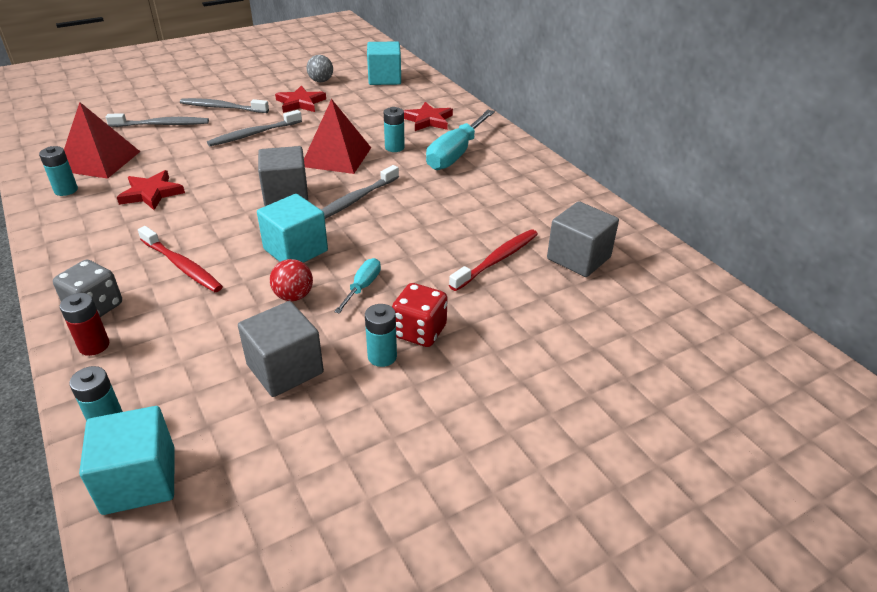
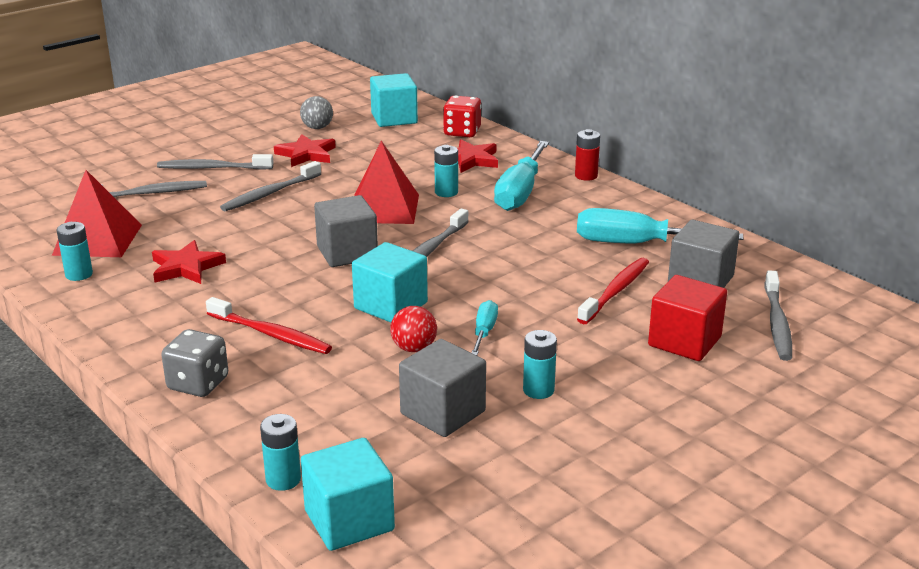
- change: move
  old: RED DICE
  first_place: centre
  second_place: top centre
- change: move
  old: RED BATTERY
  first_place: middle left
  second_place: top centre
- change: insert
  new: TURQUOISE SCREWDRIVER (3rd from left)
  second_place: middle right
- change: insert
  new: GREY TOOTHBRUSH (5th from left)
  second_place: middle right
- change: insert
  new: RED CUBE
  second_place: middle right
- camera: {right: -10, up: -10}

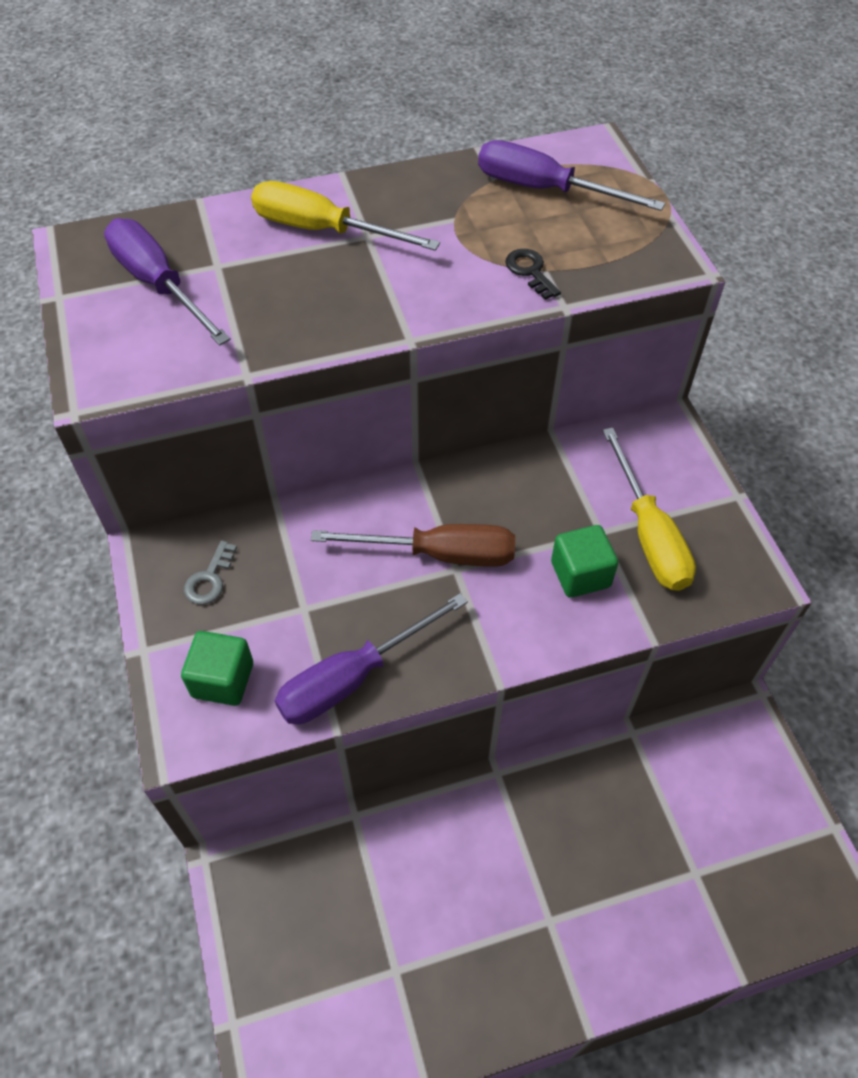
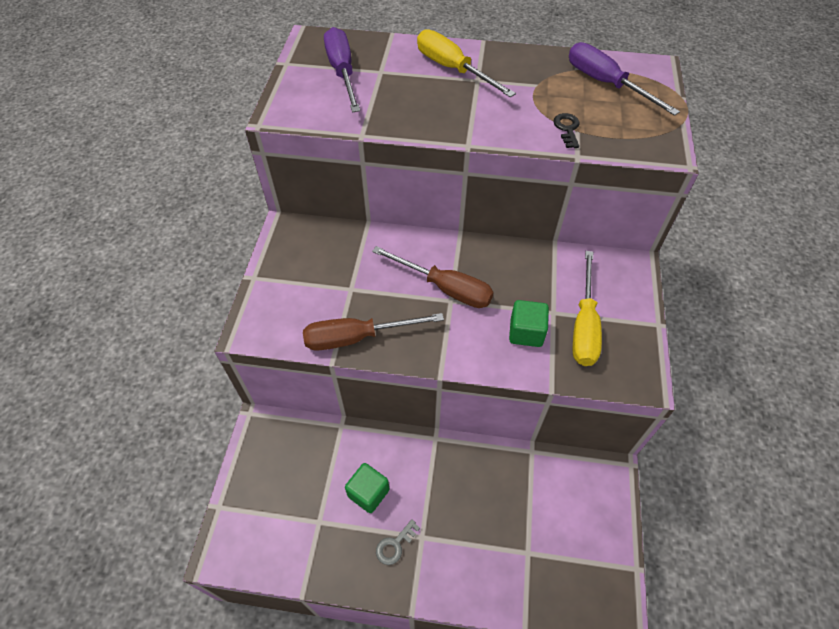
- change: move
  old: GREY KEY
  first_place: middle left
  second_place: bottom centre
- change: recolor
  old: PURPLE SCREWDRIVER (2nd from left)
  new: BROWN SCREWDRIVER (1st from left)
  first_place: centre
  second_place: centre
- change: move
  old: GREEN CUBE (1st from left)
  first_place: middle left
  second_place: bottom centre
- camera: {right: 25, up: 0}

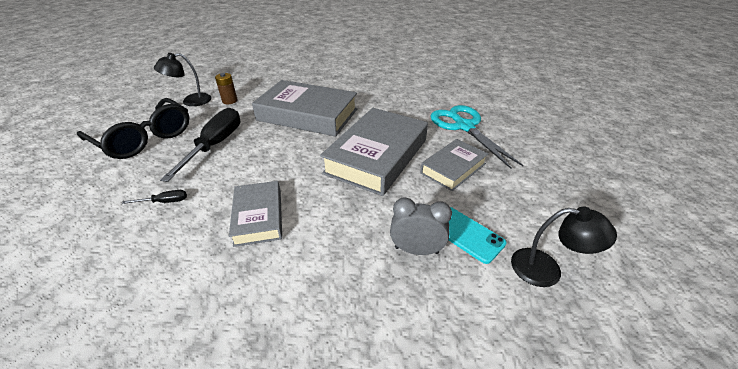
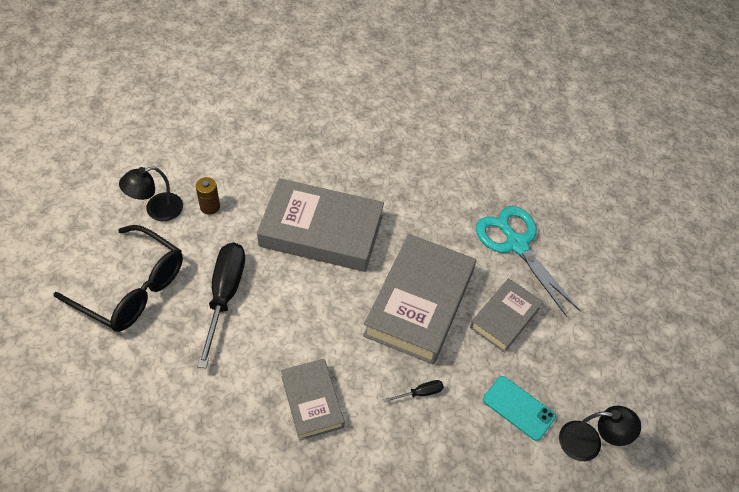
- change: move
  old: BLACK SCREWDRIVER (1st from left in the first image)
  new: BLACK SCREWDRIVER (2nd from left)
  first_place: middle left
  second_place: bottom centre
- change: delete
  old: GREY CLOCK
  first_place: centre
- camera: {right: -10, up: 15}

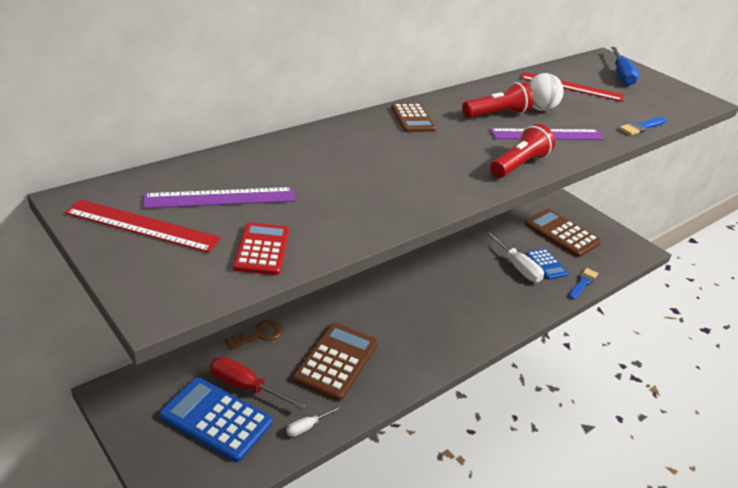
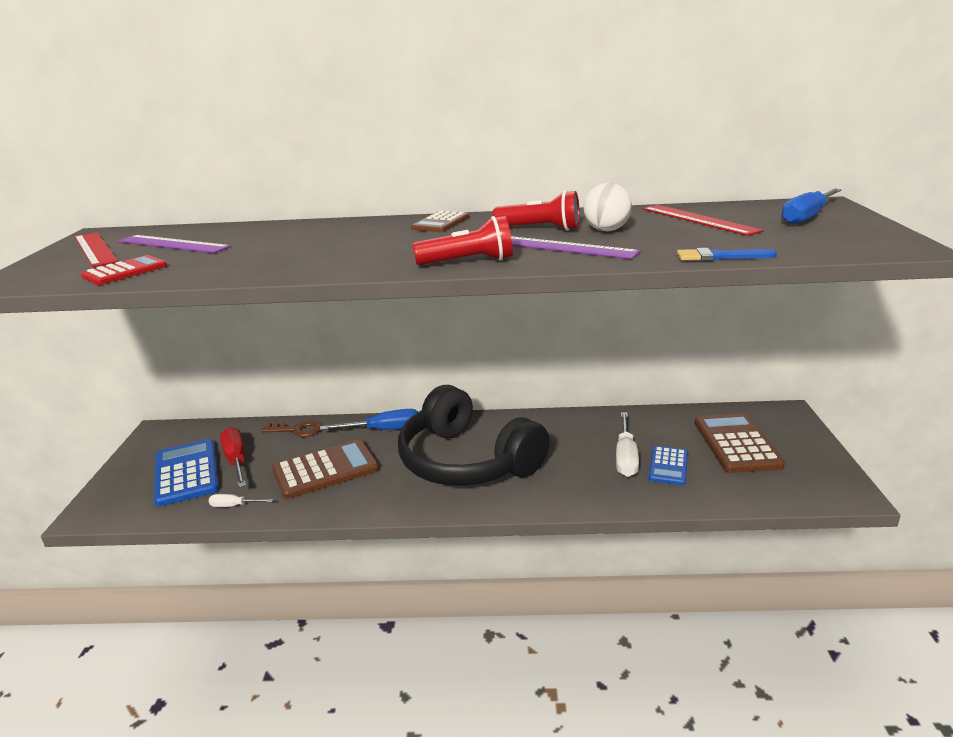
- change: delete
  old: BLUE BRUSH (1st from left)
  first_place: middle right
- change: insert
  new: BLACK HEADPHONES
  second_place: centre
- change: insert
  new: BLUE SCREWDRIVER (1st from left)
  second_place: centre
- camera: {right: 45, up: -10}

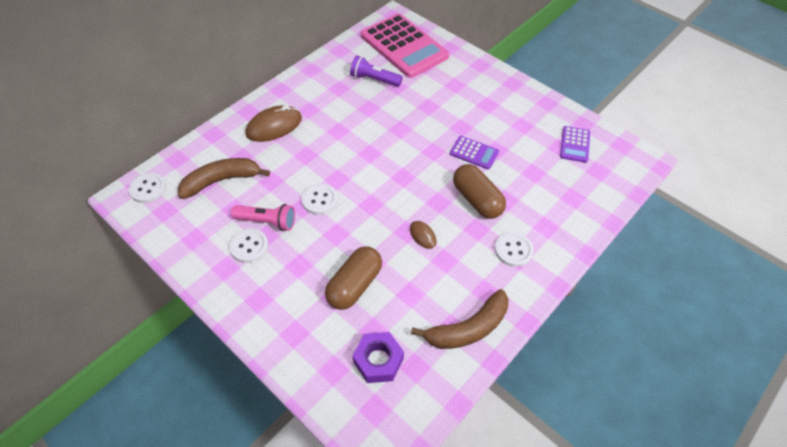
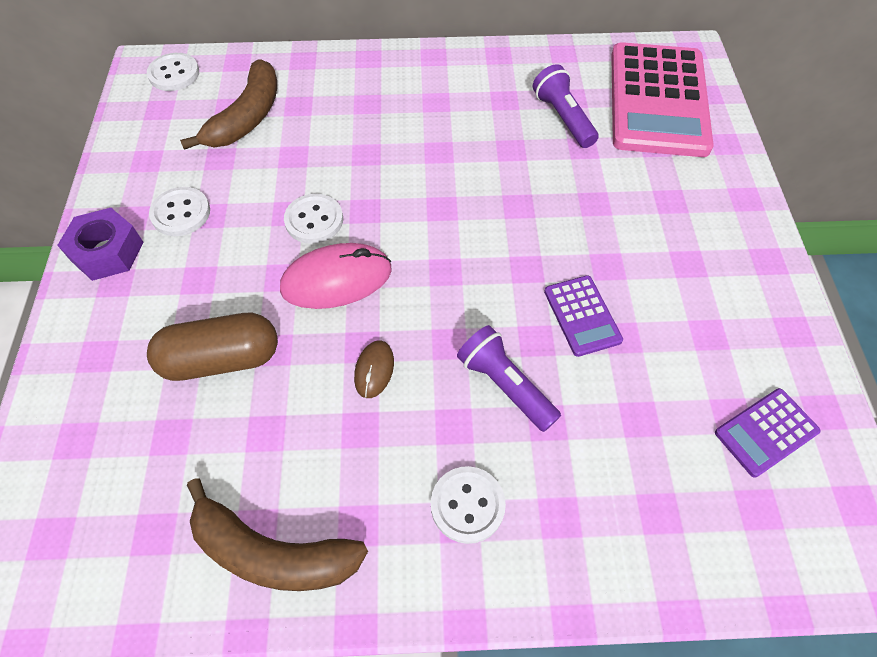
- change: delete
  old: BROWN MOUSE (1st from left)
  first_place: top centre
- change: rotate
  old: BROWN BANANA (1st from left)
  first_place: middle left
  second_place: top left
  degrees: 90
- change: replace
  old: BROWN CAPSULE (2nd from left)
  new: PURPLE FLASHLIGHT (1st from left)
  first_place: centre
  second_place: centre
- change: delete
  old: PINK FLASHLIGHT
  first_place: centre
- change: move
  old: PURPLE NUT
  first_place: bottom centre
  second_place: middle left
- change: insert
  new: PINK MOUSE
  second_place: centre
- camera: {right: 45, up: 5}

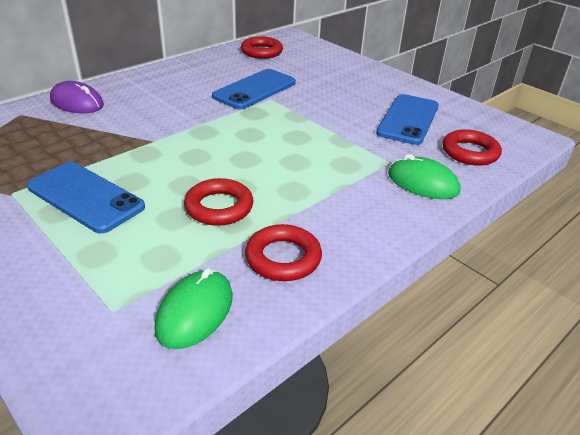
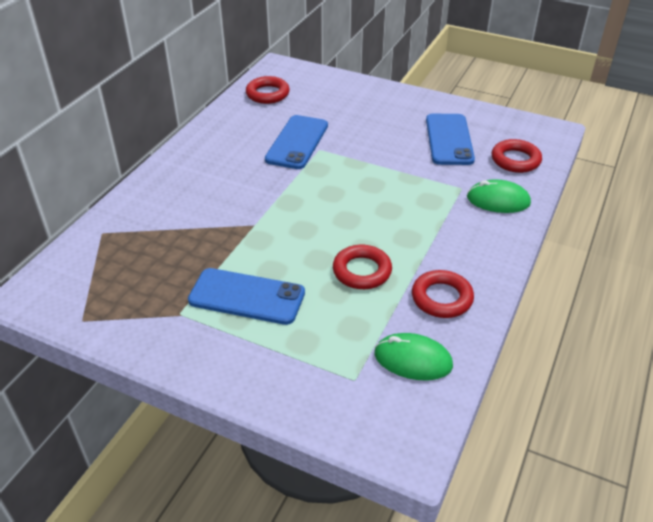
- change: delete
  old: PURPLE MOUSE
  first_place: top left
- change: rotate
  old: GREEN MOUSE (1st from left)
  first_place: bottom left
  second_place: bottom centre
  degrees: -75
- camera: {right: -20, up: 5}

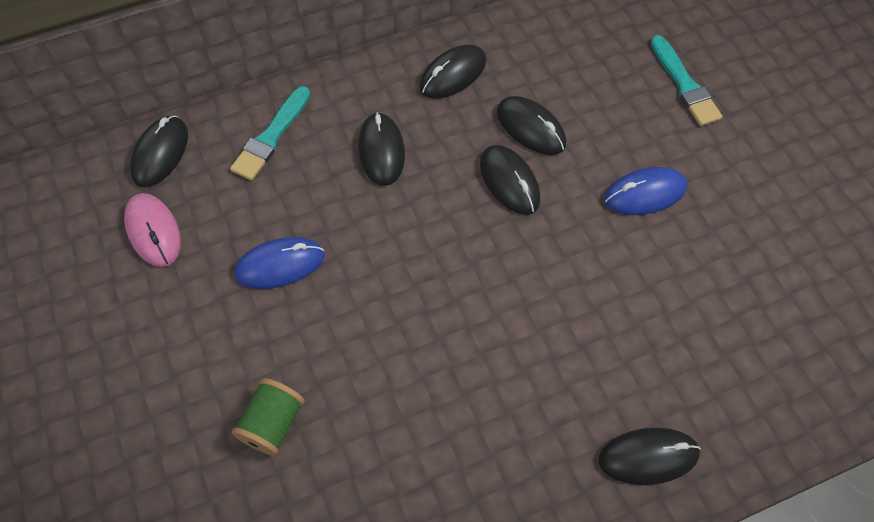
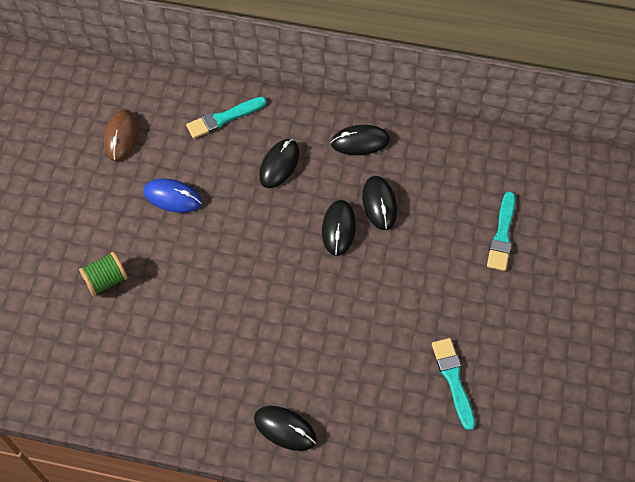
- change: delete
  old: BLACK MOUSE (1st from left)
  first_place: top left
- change: delete
  old: BLUE MOUSE (2nd from left)
  first_place: middle right
- change: recolor
  old: PINK MOUSE
  new: BROWN MOUSE
  first_place: middle left
  second_place: top left
- change: insert
  new: TURQUOISE BRUSH (2nd from left)
  second_place: bottom right
- camera: {right: 35, up: 0}

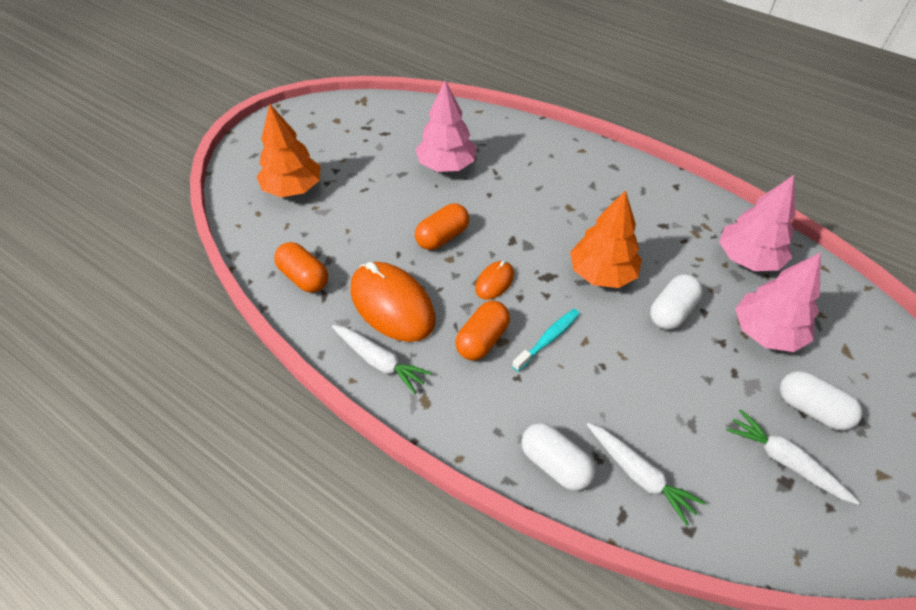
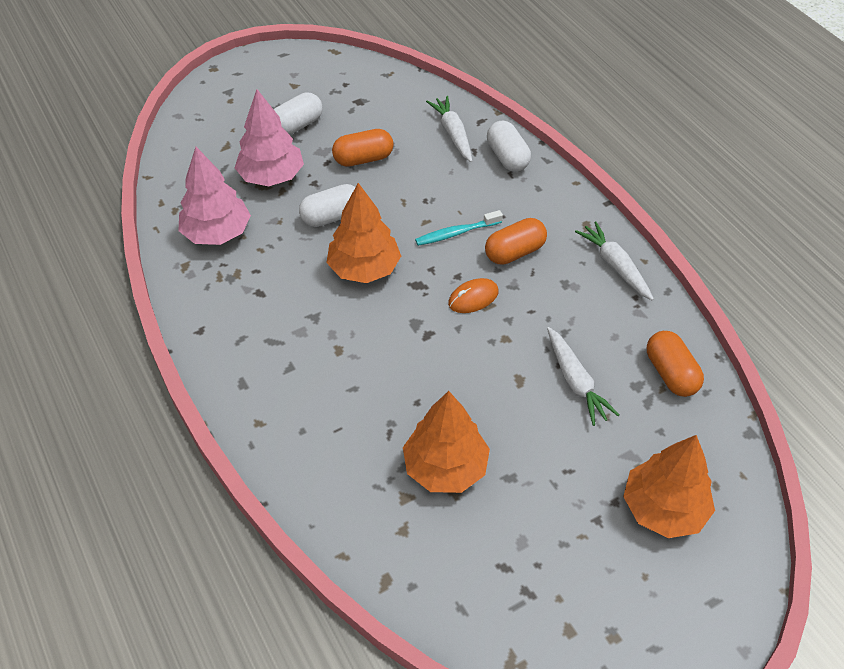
- change: recolor
  old: PINK TREE (1st from left)
  new: ORANGE TREE (2nd from left)
  first_place: top centre
  second_place: centre
- change: move
  old: ORANGE CAPSULE (2nd from left in the first image)
  new: ORANGE CAPSULE (1st from left)
  first_place: centre
  second_place: top centre
- change: delete
  old: ORANGE MOUSE (1st from left)
  first_place: centre
- change: rotate
  old: WHITE CAPSULE (3rd from left in the first image)
  first_place: middle right
  second_place: top centre
  degrees: 75
- change: move
  old: WHITE CARROT (3rd from left in the first image)
  new: WHITE CARROT (2nd from left)
  first_place: bottom right
  second_place: middle right
- camera: {right: -155, up: 0}

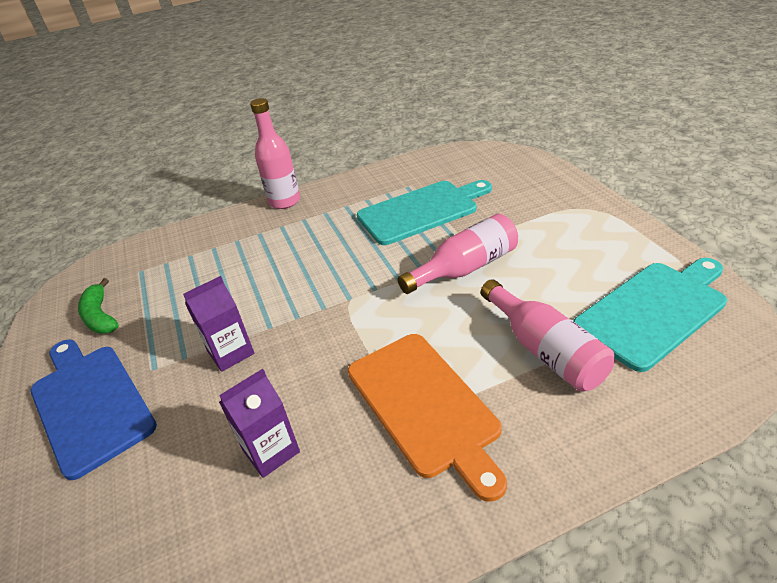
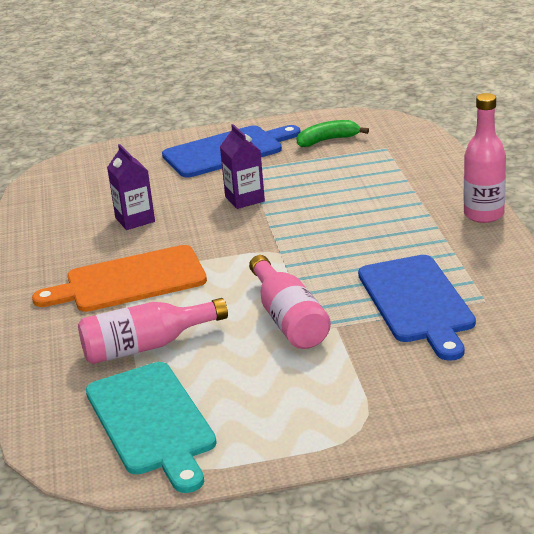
- change: recolor
  old: TURQUOISE CUTTING BOARD (1st from left)
  new: BLUE CUTTING BOARD (2nd from left)
  first_place: centre
  second_place: middle right
- camera: {right: 100, up: -10}

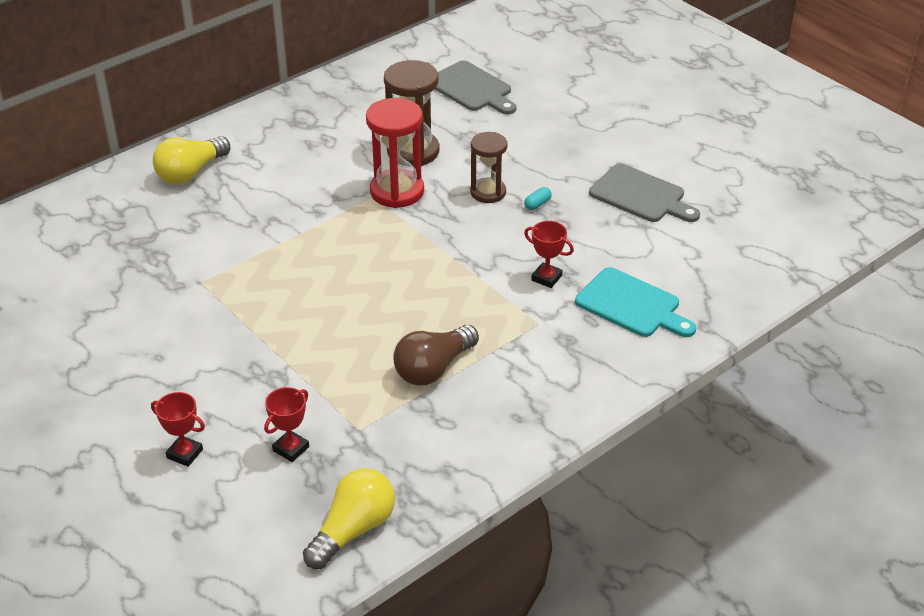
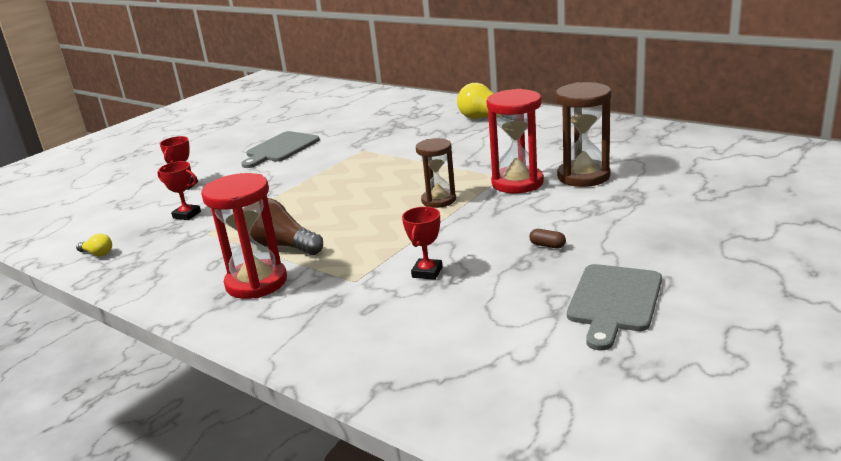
- change: move
  old: GREY CUTTING BOARD (1st from left)
  first_place: top centre
  second_place: top left
- change: move
  old: BROWN HOURGLASS (2nd from left in the first image)
  new: BROWN HOURGLASS (1st from left)
  first_place: top centre
  second_place: centre
- change: recolor
  old: TURQUOISE CAPSULE
  new: BROWN CAPSULE
  first_place: top centre
  second_place: centre
- change: delete
  old: TURQUOISE CUTTING BOARD
  first_place: middle right
- change: resize
  old: YELLOW LIGHT BULB (2nd from left in the first image)
  first_place: bottom centre
  second_place: middle left
  factor: 0.48
- change: insert
  new: RED HOURGLASS (1st from left)
  second_place: middle left
- camera: {right: 80, up: -15}

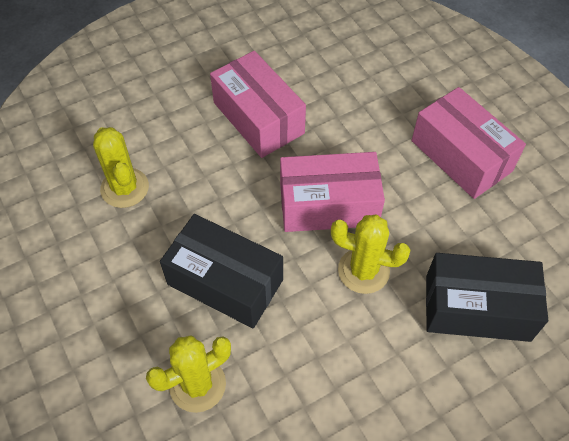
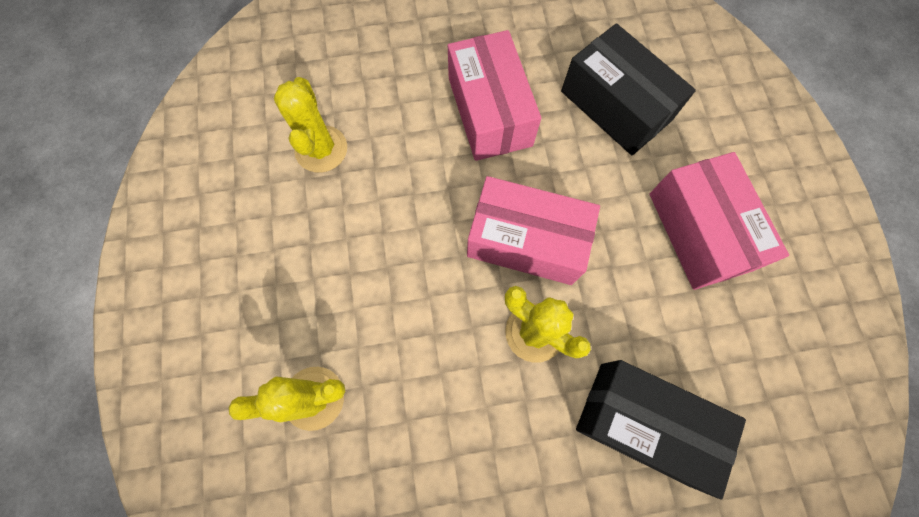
- change: move
  old: BLACK BOX (1st from left)
  first_place: centre
  second_place: top right
- camera: {right: 20, up: 15}

